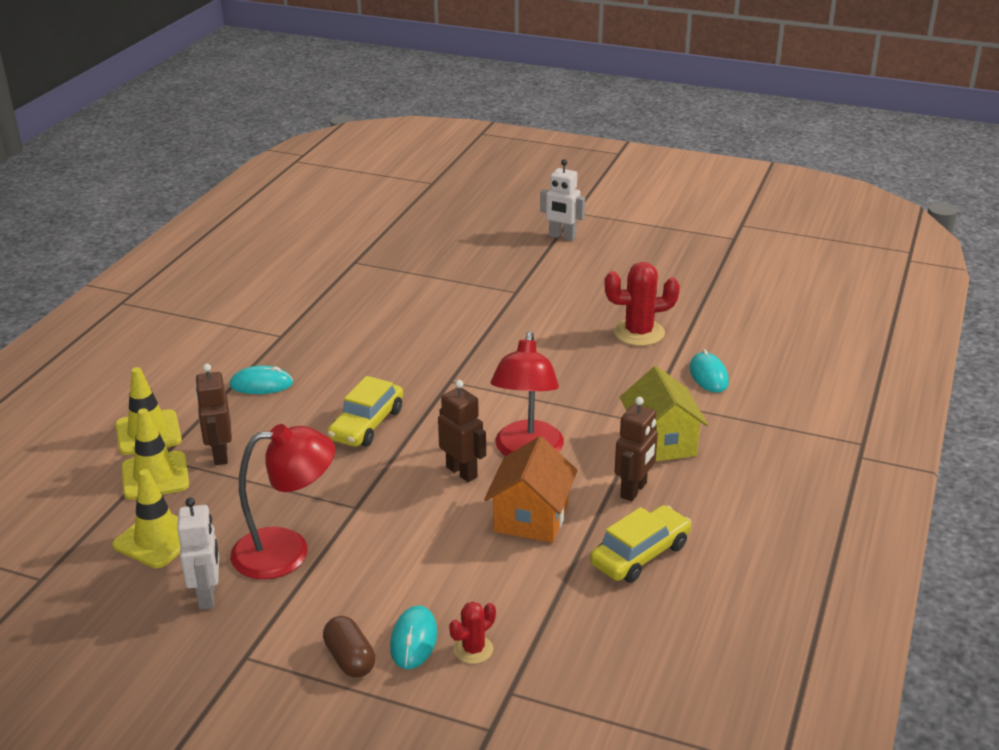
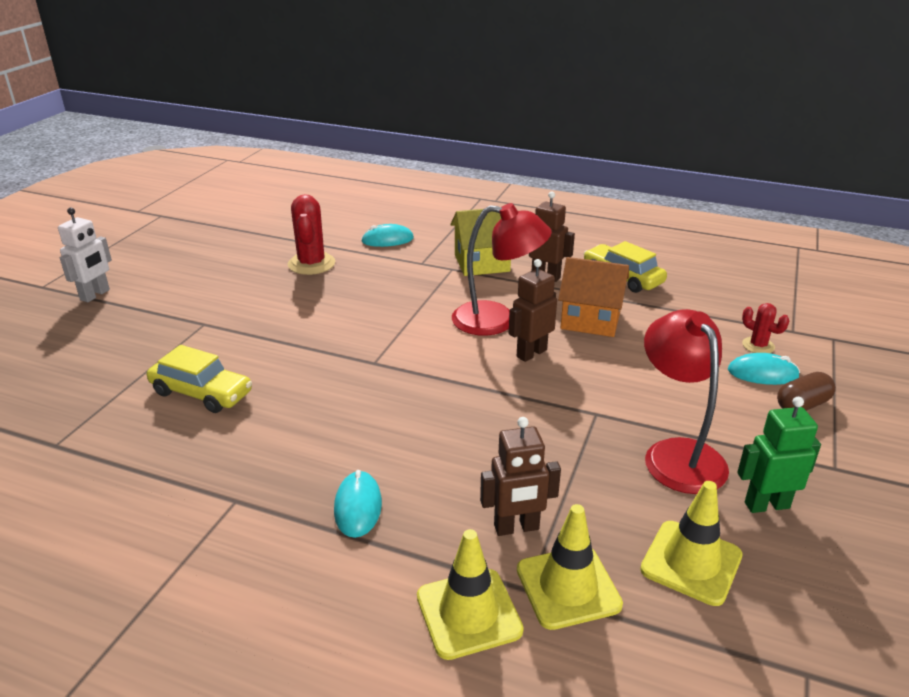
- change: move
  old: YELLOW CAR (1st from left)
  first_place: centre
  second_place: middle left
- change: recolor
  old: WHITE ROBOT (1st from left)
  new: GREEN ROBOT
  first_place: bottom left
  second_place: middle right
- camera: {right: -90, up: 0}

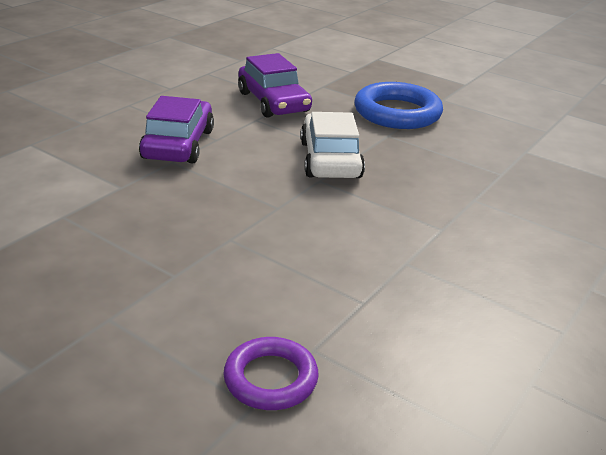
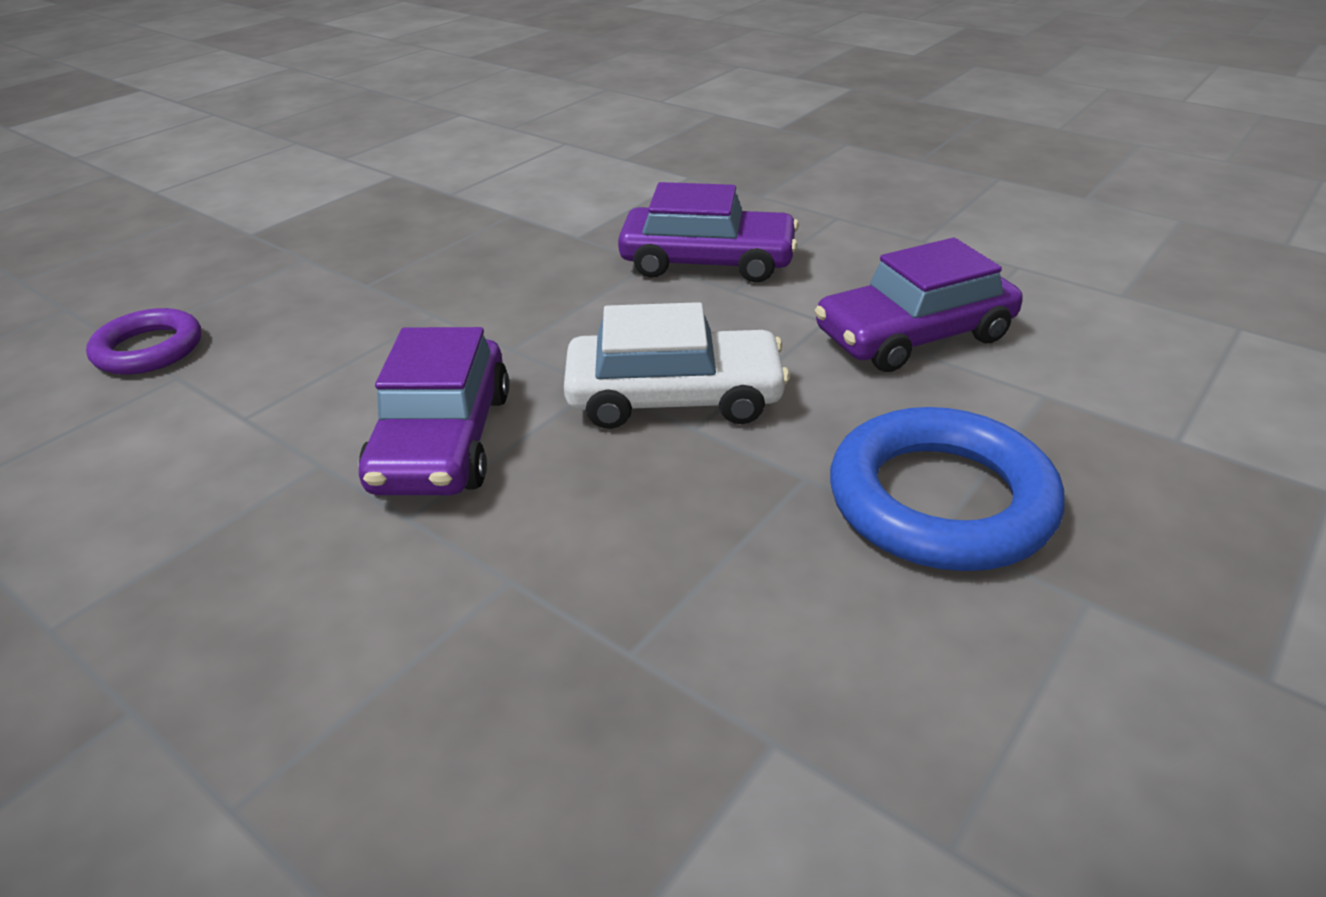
- change: insert
  new: PURPLE CAR (1st from left)
  second_place: middle left
- camera: {right: 95, up: 5}

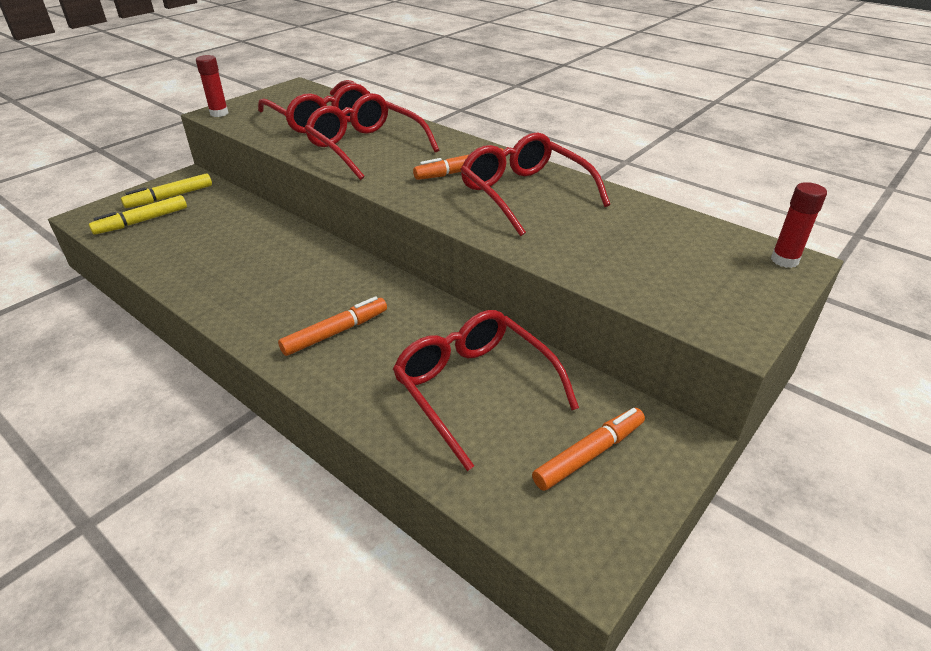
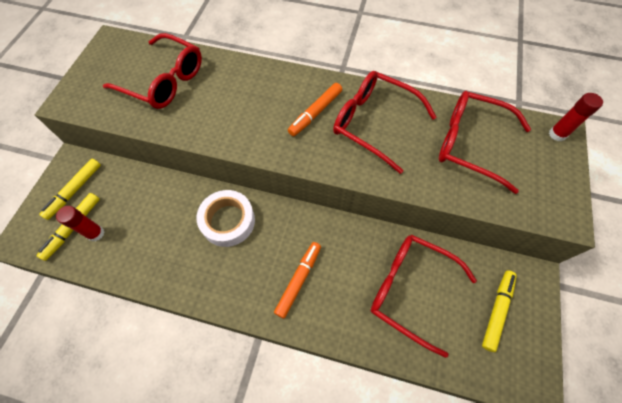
- change: move
  old: RED GLUE STICK (1st from left)
  first_place: top left
  second_place: middle left
- change: move
  old: RED GLASSES (2nd from left in the first image)
  new: RED GLASSES (4th from left)
  first_place: top centre
  second_place: middle right
- change: recolor
  old: ORANGE MARKER (3rd from left)
  new: YELLOW MARKER (3rd from left)
  first_place: bottom centre
  second_place: bottom right
- change: insert
  new: WHITE TAPE
  second_place: centre
- camera: {right: -25, up: 25}

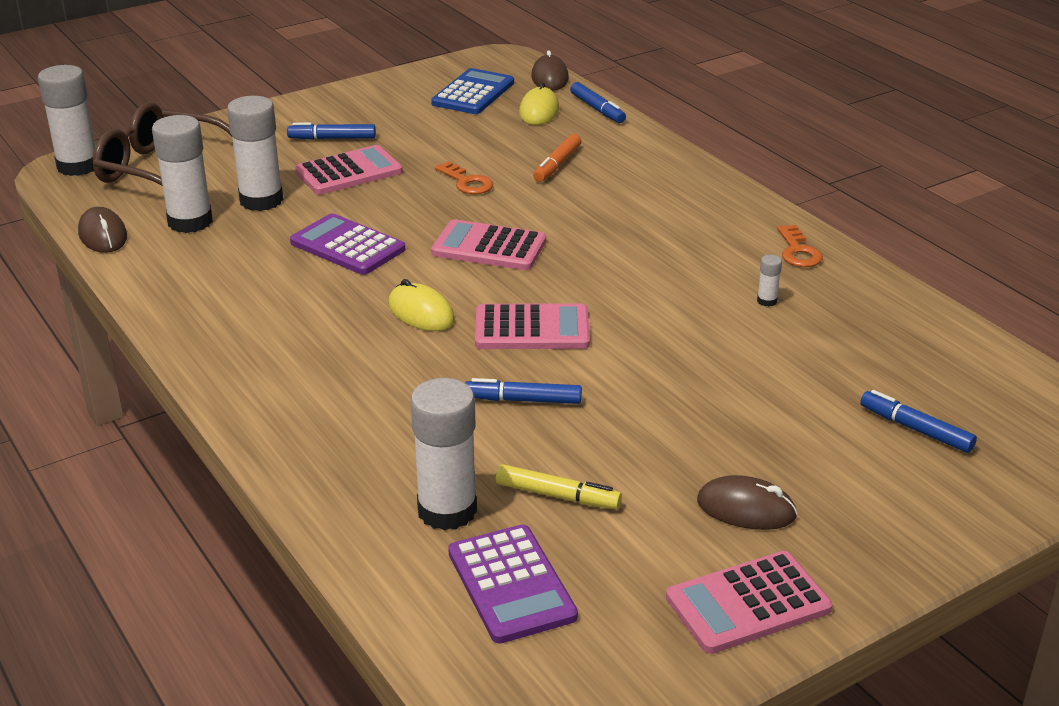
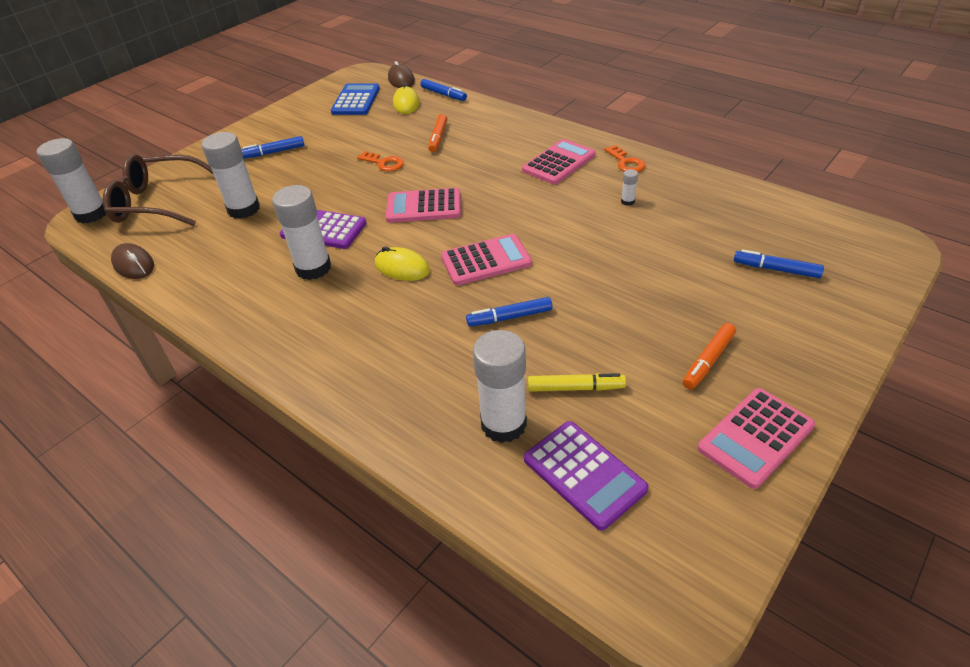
- change: move
  old: WHITE GLUE STICK (2nd from left in the first image)
  new: WHITE GLUE STICK (3rd from left)
  first_place: top left
  second_place: middle left
- change: move
  old: PINK CALCULATOR (1st from left in the first image)
  new: PINK CALCULATOR (3rd from left)
  first_place: top left
  second_place: top centre
- change: replace
  old: BROWN MOUSE (3rd from left)
  new: ORANGE MARKER (2nd from left)
  first_place: bottom right
  second_place: middle right
- camera: {right: -15, up: 10}

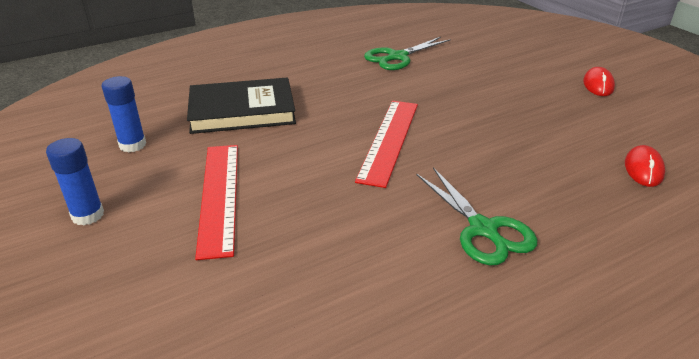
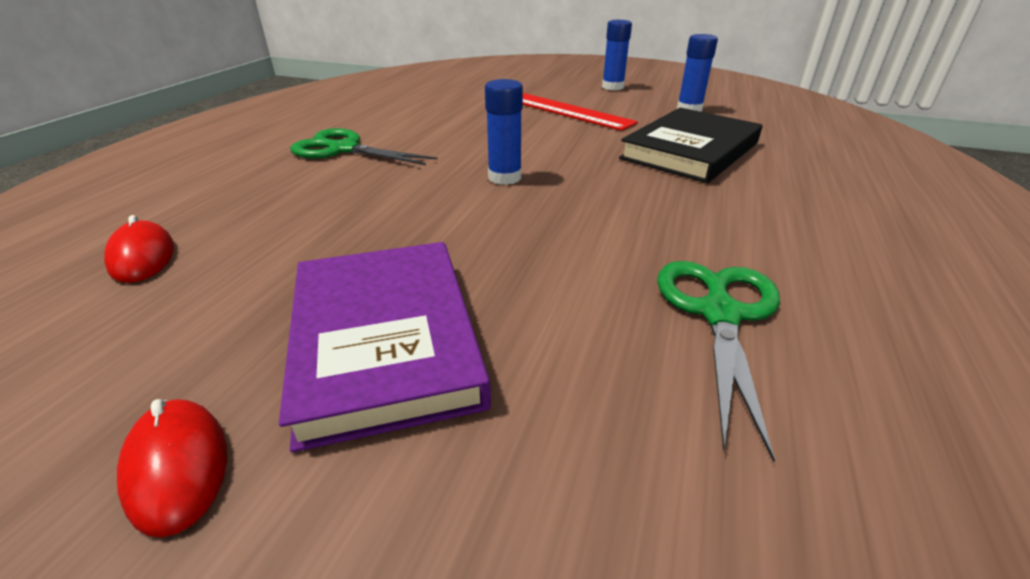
- change: replace
  old: RED RULER (2nd from left)
  new: BLUE GLUE STICK (1st from left)
  first_place: centre
  second_place: top centre
- change: insert
  new: PURPLE BOOK
  second_place: centre
- camera: {right: 140, up: 0}

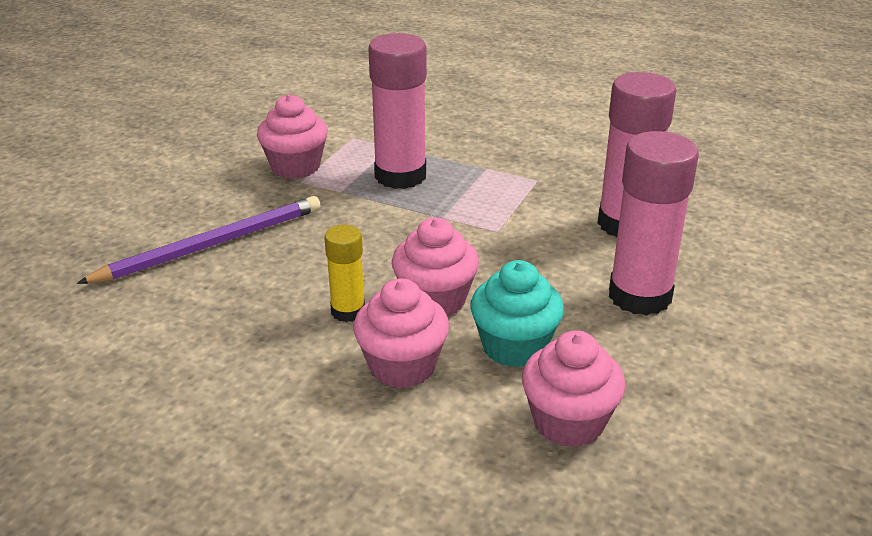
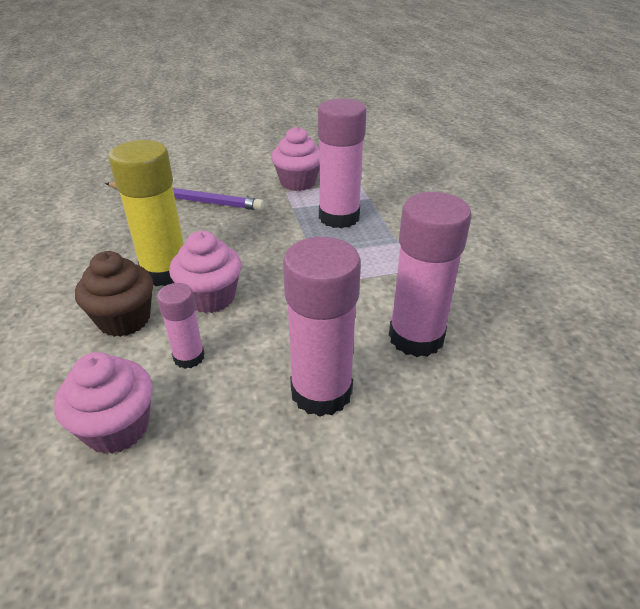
- change: resize
  old: YELLOW GLUE STICK
  first_place: centre
  second_place: middle left
  factor: 1.86
- change: replace
  old: TURQUOISE CUPCAKE
  new: PINK GLUE STICK (1st from left)
  first_place: centre
  second_place: middle left
- change: recolor
  old: PINK CUPCAKE (2nd from left)
  new: BROWN CUPCAKE
  first_place: centre
  second_place: middle left
- camera: {right: 50, up: 5}

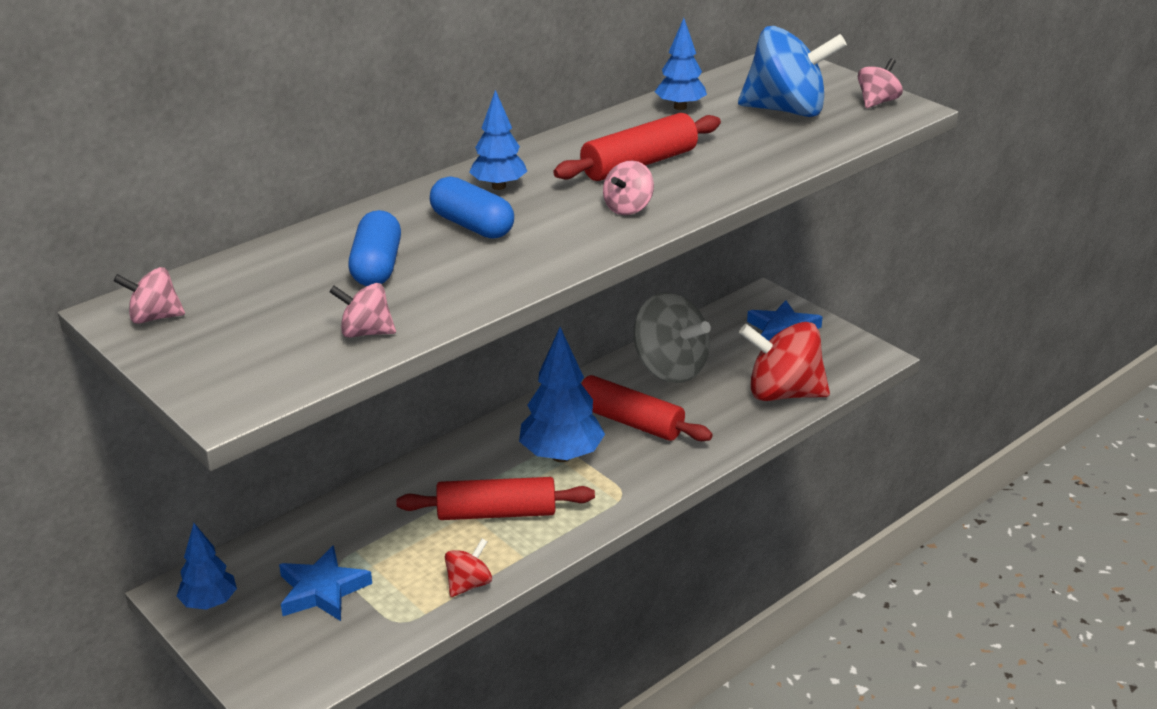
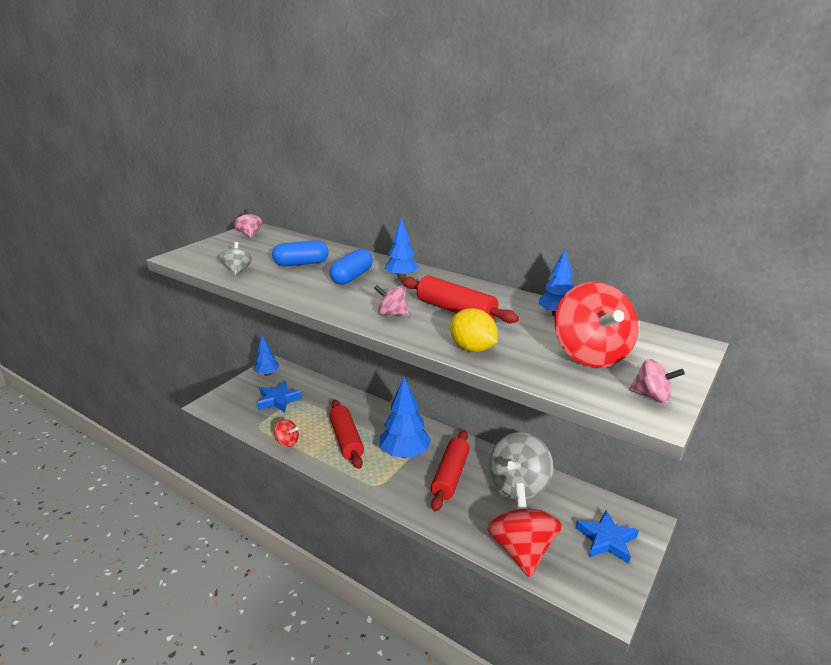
- change: recolor
  old: BLUE SPINNING TOP
  new: RED SPINNING TOP (3rd from left)
  first_place: top right
  second_place: middle right
- change: recolor
  old: PINK SPINNING TOP (2nd from left)
  new: GREY SPINNING TOP (1st from left)
  first_place: middle left
  second_place: middle left
- change: insert
  new: YELLOW LEMON
  second_place: centre
- camera: {right: 75, up: -5}

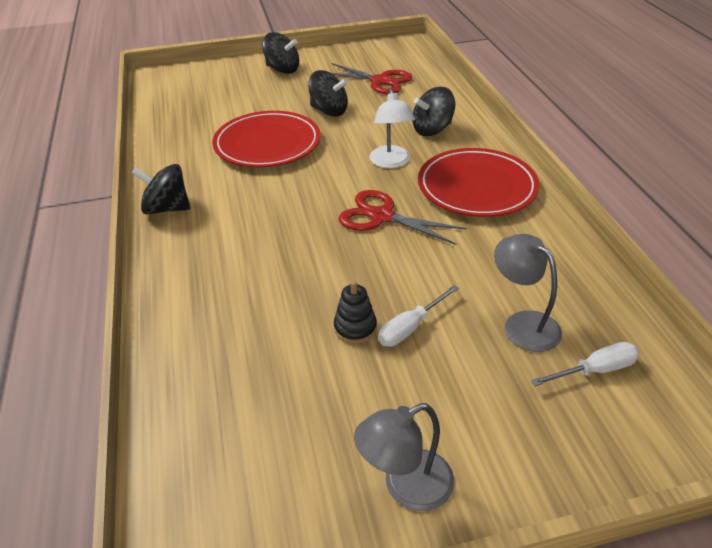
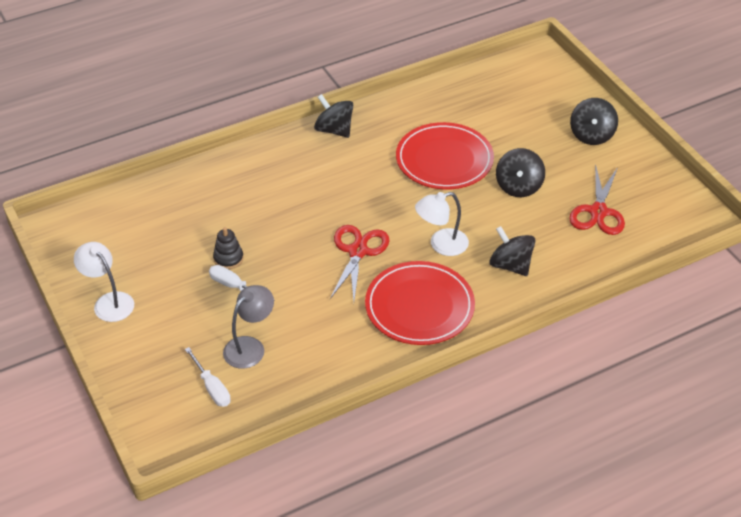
- change: rotate
  old: BLACK SPINNING TOP (1st from left)
  first_place: middle left
  second_place: top centre
  degrees: -45
- change: recolor
  old: GREY LAMP (1st from left)
  new: WHITE LAMP (1st from left)
  first_place: bottom centre
  second_place: middle left
- camera: {right: 75, up: 5}

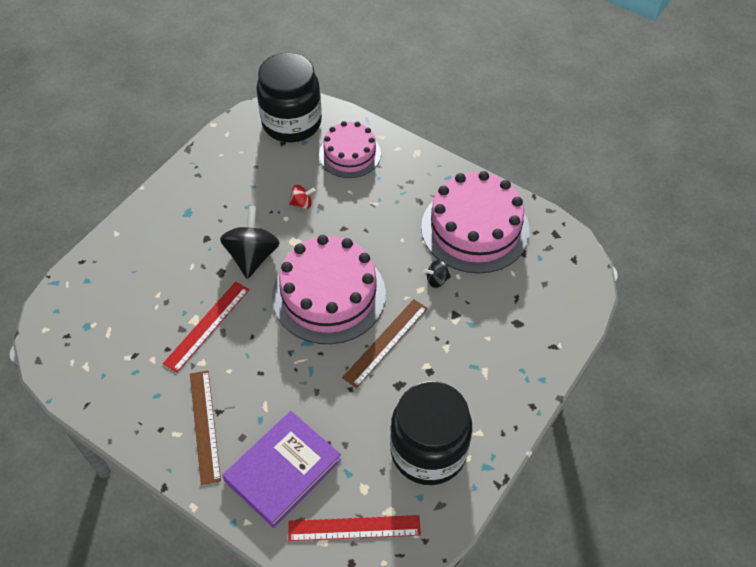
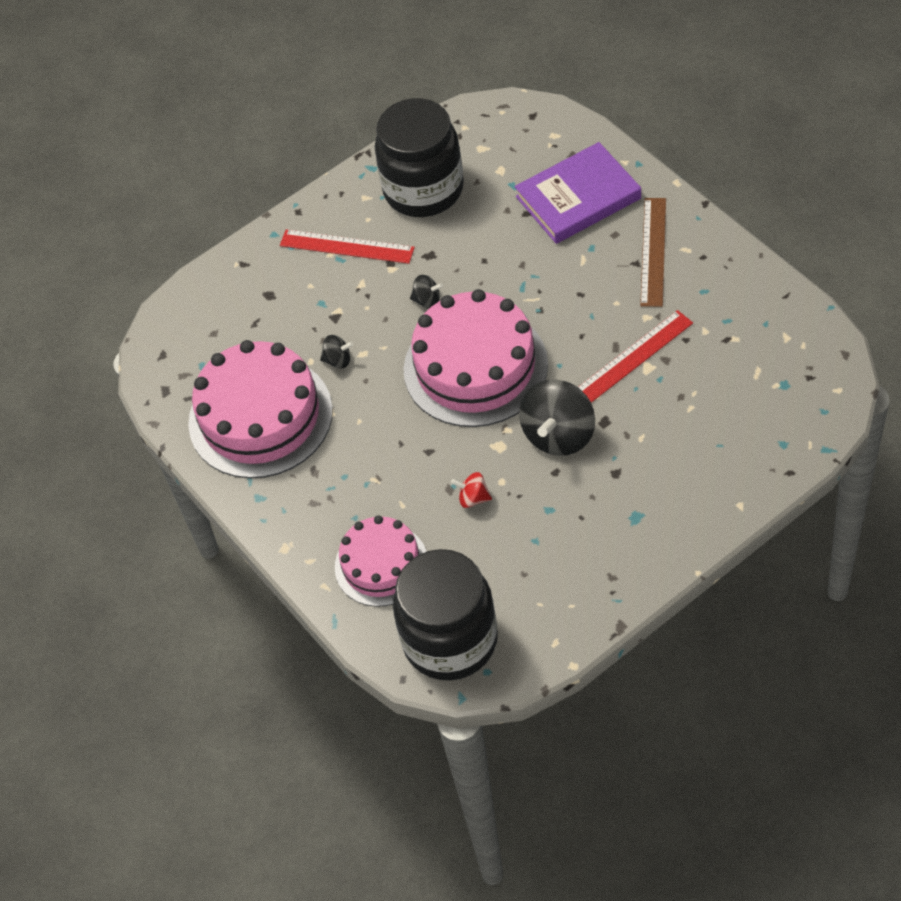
- change: replace
  old: BROWN RULER (2nd from left)
  new: BLACK SPINNING TOP (2nd from left)
  first_place: centre
  second_place: top centre
- change: move
  old: RED RULER (2nd from left in the first image)
  new: RED RULER (1st from left)
  first_place: bottom centre
  second_place: top centre
- camera: {right: -155, up: 0}

